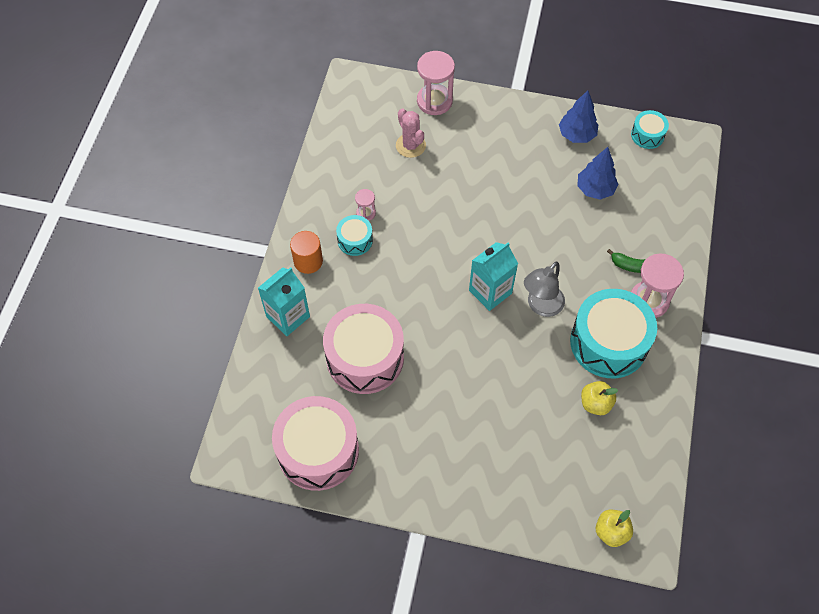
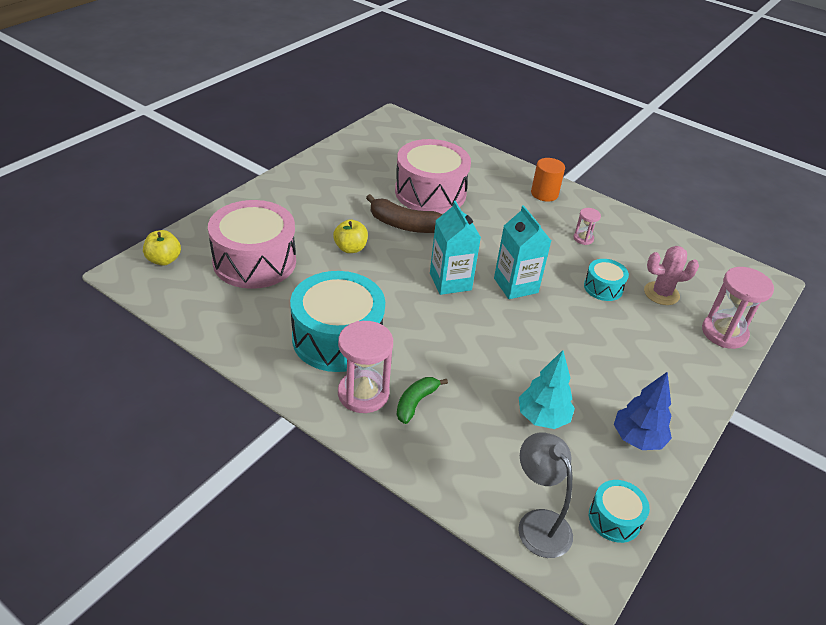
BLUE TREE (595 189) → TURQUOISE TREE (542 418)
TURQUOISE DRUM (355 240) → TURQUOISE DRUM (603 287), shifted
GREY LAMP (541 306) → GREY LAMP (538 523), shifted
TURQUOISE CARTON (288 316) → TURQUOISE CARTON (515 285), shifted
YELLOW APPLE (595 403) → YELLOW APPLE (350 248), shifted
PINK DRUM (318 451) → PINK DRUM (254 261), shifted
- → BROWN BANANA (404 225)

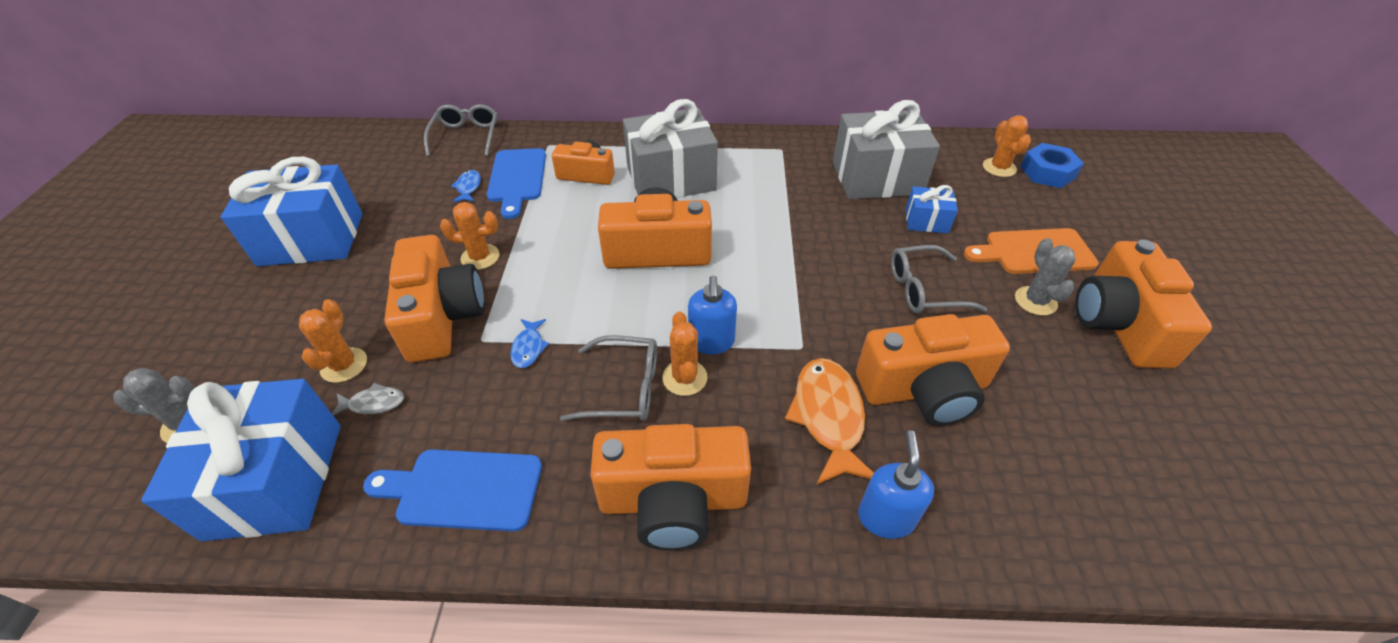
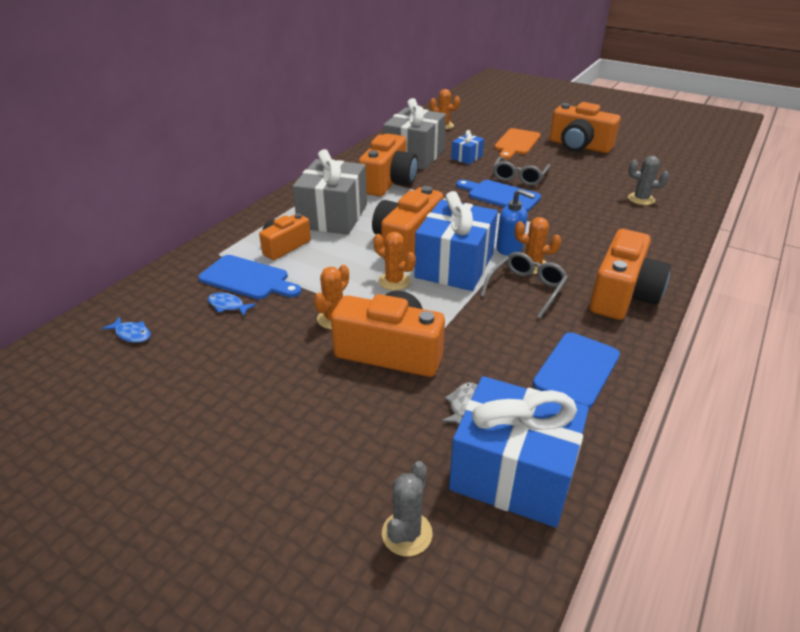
GREY GLASSES (466 136) → -
BLUE NUT (1047 172) → -
BLUE GIFT (311 239) → BLUE GIFT (454 266), shifted
GREY CACTUS (1035 301) → GREY CACTUS (641 199), shifted
ORANGE CACTUS (344 365) → ORANGE CACTUS (394 281), shifted
ORANGE CAMERA (924 389) → ORANGE CAMERA (388 182), shifted
BLUE FISH (528 348) → BLUE FISH (132 334), shifted
ORANGE FISH (828 417) → -
BLUE SOAP DISPENSER (885 517) → -
- → BLUE CUTTING BOARD (500 195)

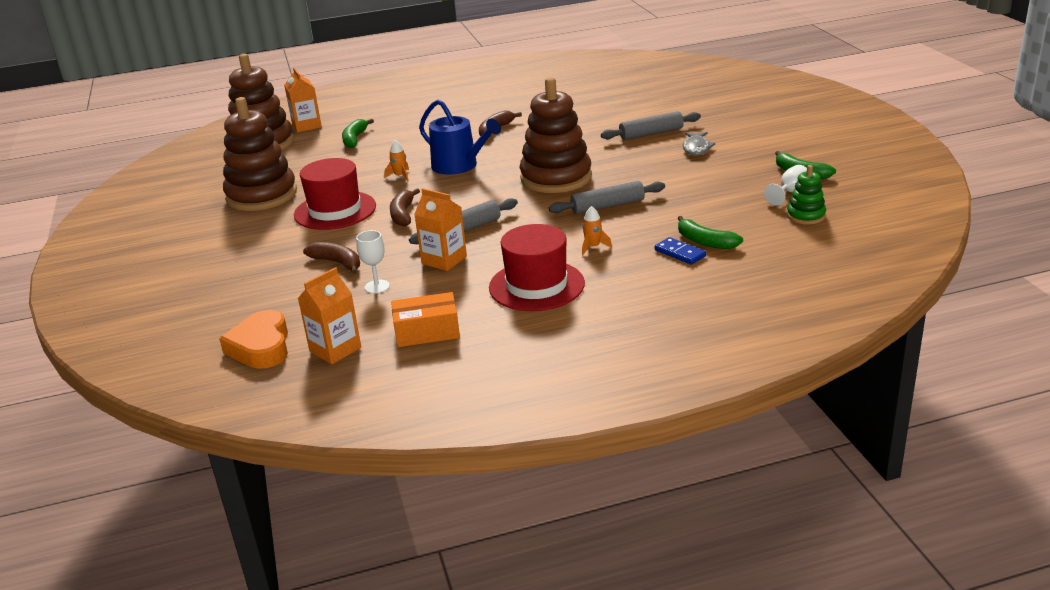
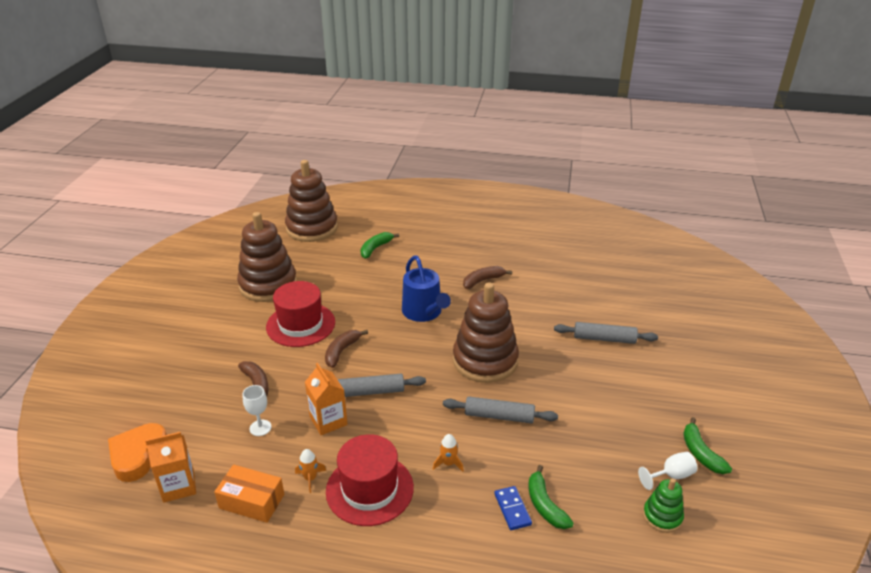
ORANGE CARTON (306 126) → -
GREY FISH (696 148) → -
ORANGE ROCKET (400 176) → ORANGE ROCKET (310 478), shifted

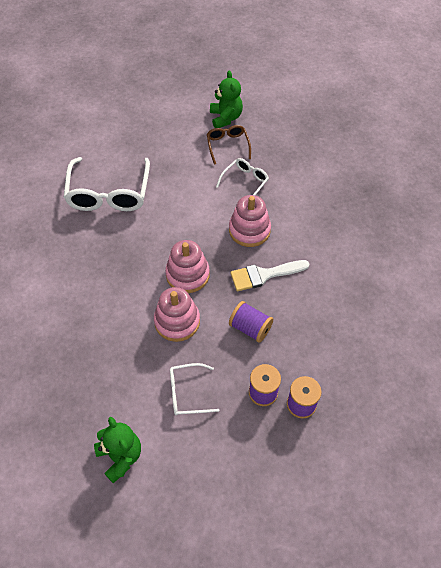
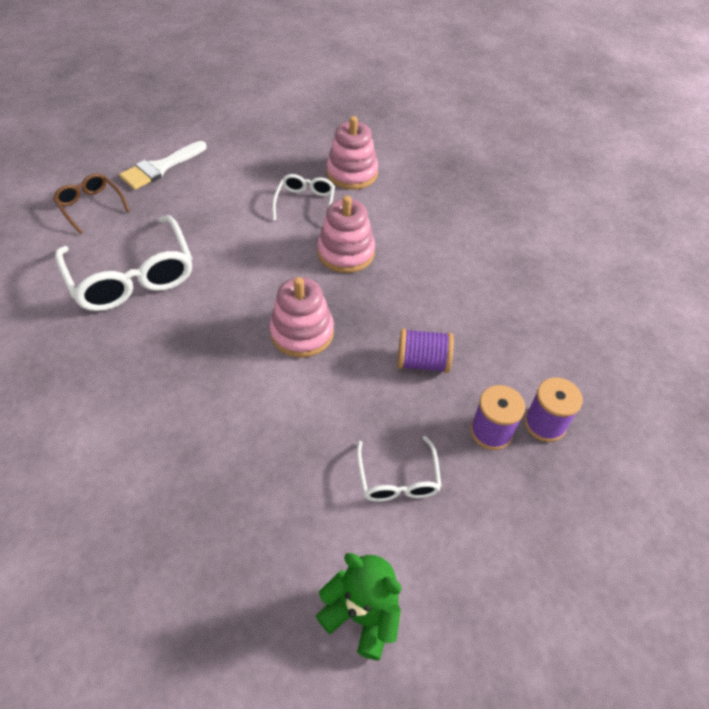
GREEN TEDDY BEAR (225 118) → -
BROWN GLASSES (227 146) → BROWN GLASSES (91 206), shifted
WHITE BRUSH (264 275) → WHITE BRUSH (160 168), shifted
PINK STACKING TOY (177 321) → PINK STACKING TOY (352 173), shifted
WHITE GLASSES (187 393) → WHITE GLASSES (398 479), 60 degrees counterclockwise

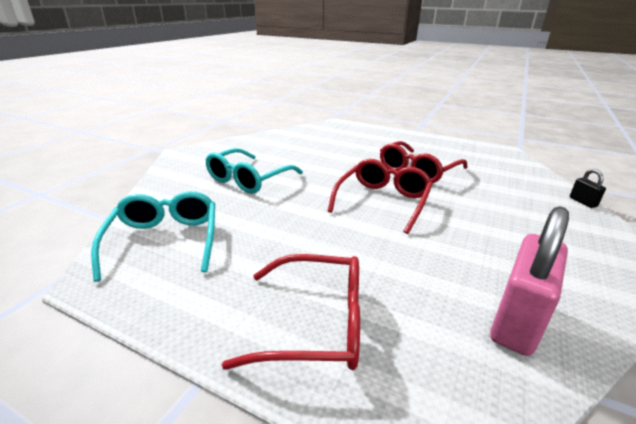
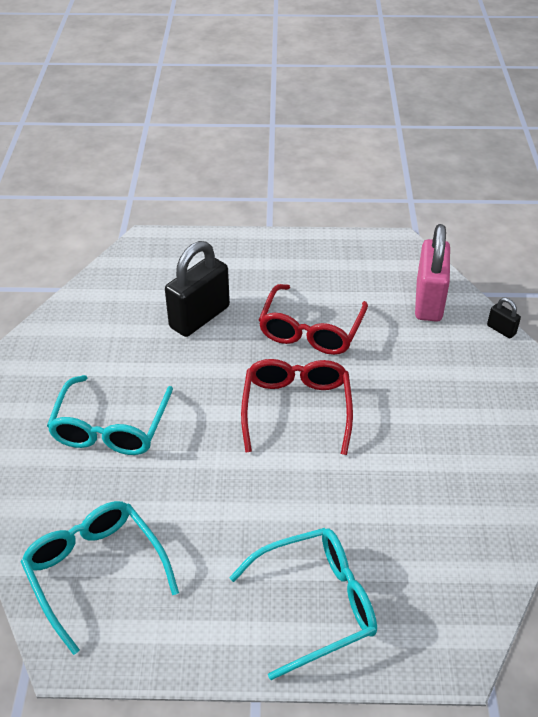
PINK PADLOCK (516 321) → PINK PADLOCK (428 301), shifted
RED GLASSES (316 323) → TURQUOISE GLASSES (316 604)
- → BLACK PADLOCK (199 317)

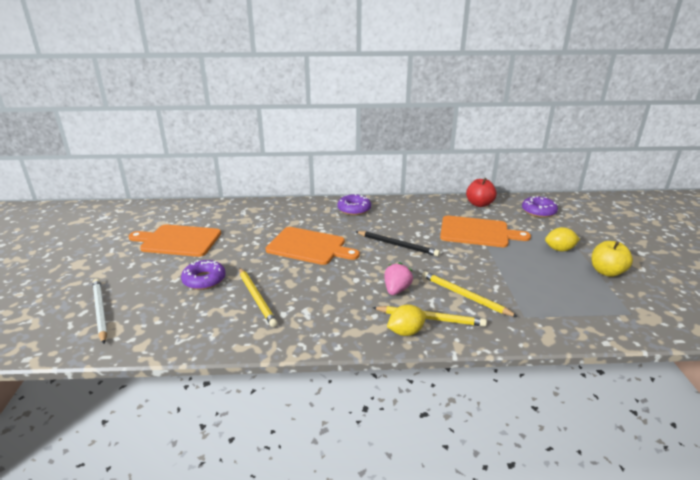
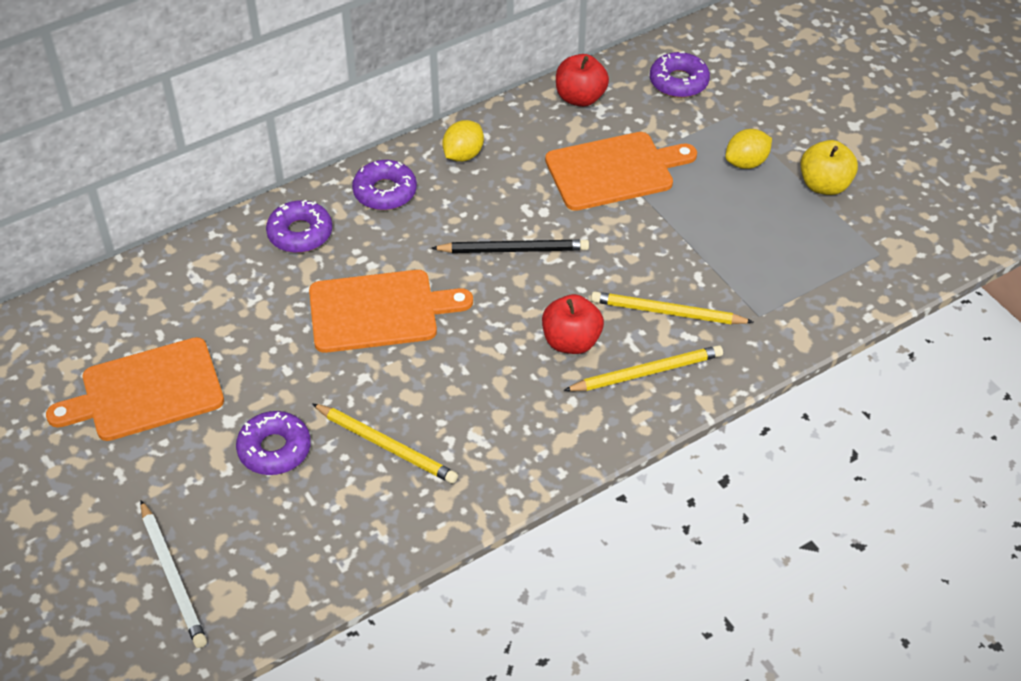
PINK STRAWBERRY (396 290) → RED APPLE (571 342)
WHITE PENCIL (100 311) → WHITE PENCIL (173 576), 150 degrees counterclockwise
YELLOW LEMON (406 332) → YELLOW LEMON (463 155), shifted
- → PURPLE DONUT (300 233)

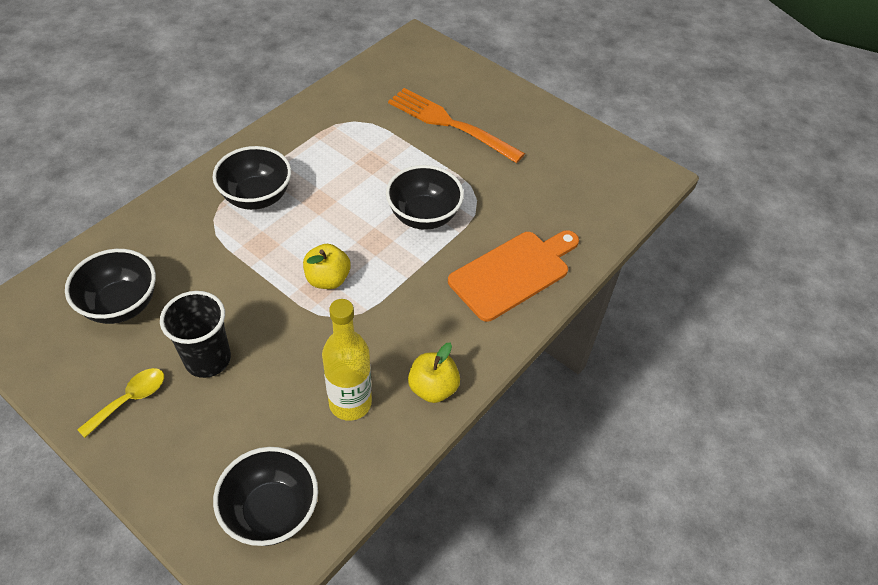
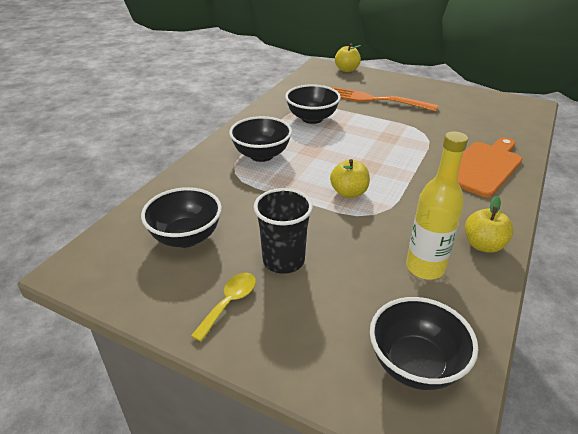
BLACK BOWL (423 216) → BLACK BOWL (312 118), shifted
- → YELLOW APPLE (347 70)

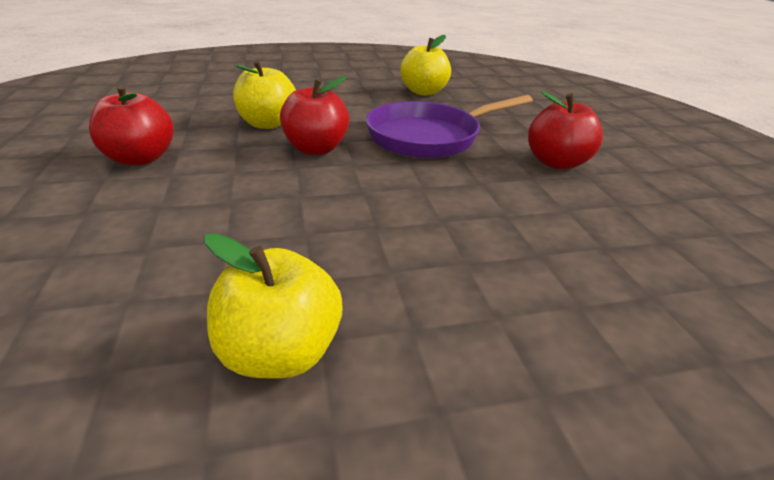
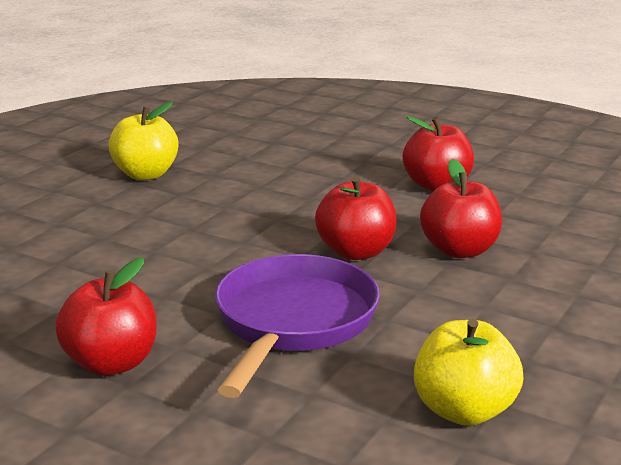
YELLOW APPLE (267 124) → RED APPLE (459 250)

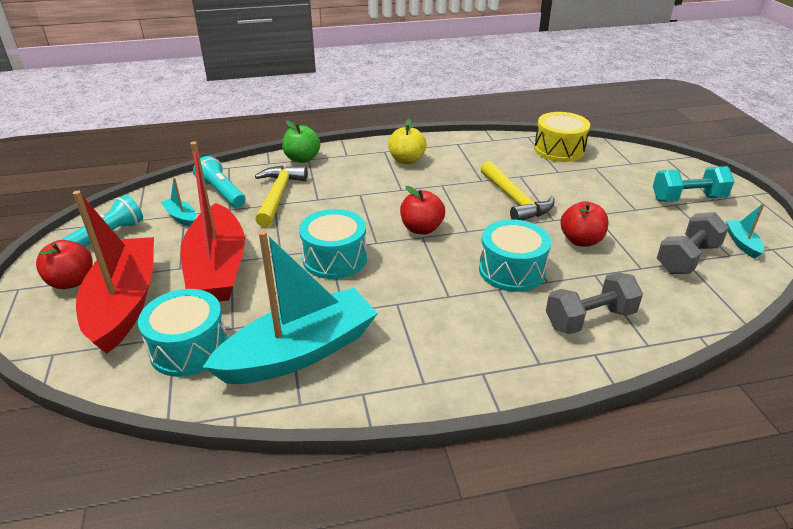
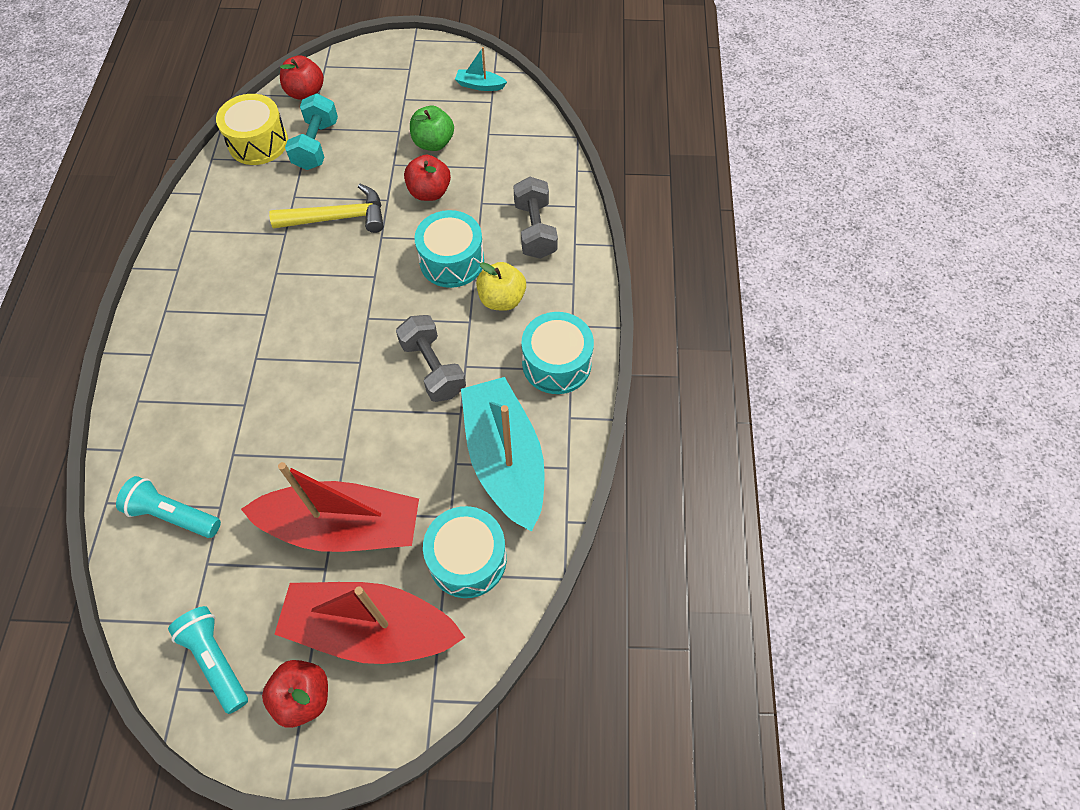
YELLOW APPLE (406 160) → YELLOW APPLE (502 299), shifted
GREEN APPLE (302 159) → GREEN APPLE (433 143), shifted
TURQUOISE FLASHLIGHT (222 192) → TURQUOISE FLASHLIGHT (173 514), 45 degrees clockwise
YELLOW HAMMER (278 195) → -
TURQUOISE DUMBBELL (687 199) → TURQUOISE DUMBBELL (316 145), shifted
TURQUOISE BOAT (181 217) → -
RED APPLE (421 229) → RED APPLE (306 93), shifted
TURQUOISE DRUM (335 258) → TURQUOISE DRUM (556 363), shifted
GREY DUMBBELL (687 258) → GREY DUMBBELL (433 368), shifted

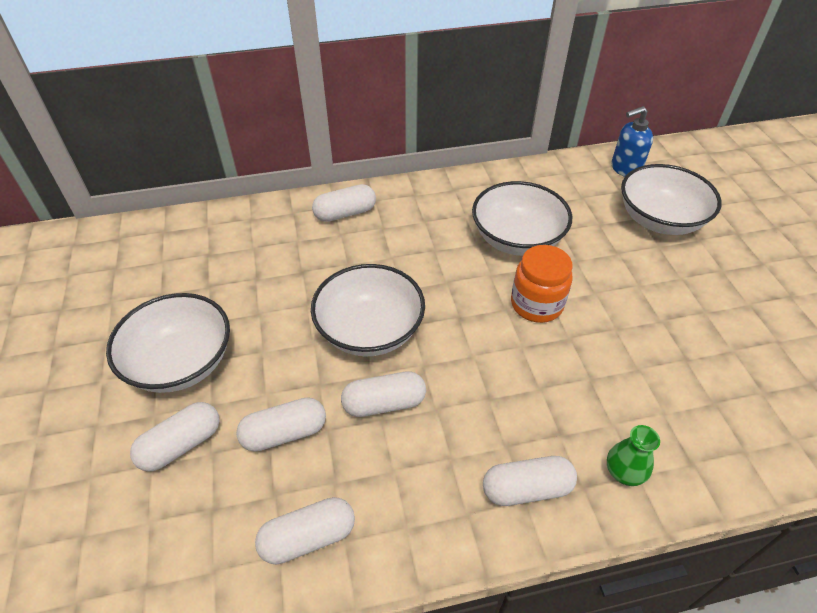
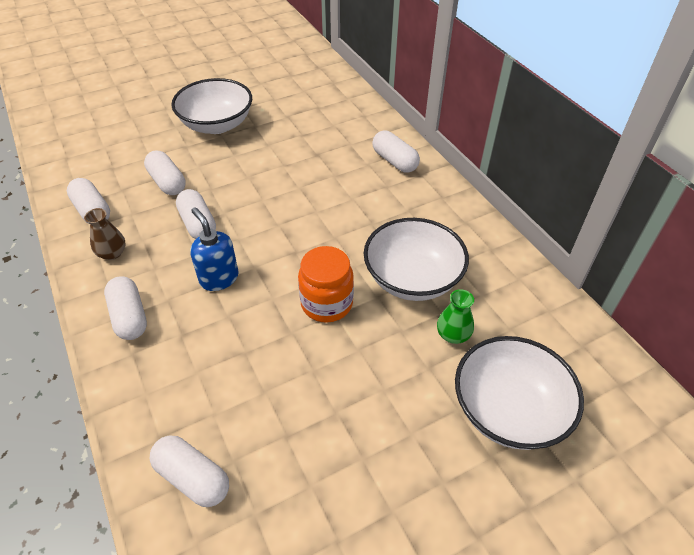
BLUE SOAP DISPENSER (625 169) → BLUE SOAP DISPENSER (219 278), shifted
WHITE BOWL (370 330) → -
WHITE CAPSULE (181 445) → WHITE CAPSULE (193 477), shifted
GREEN VASE (624 472) → GREEN VASE (453 335), shifted
- → BROWN VASE (112 253)

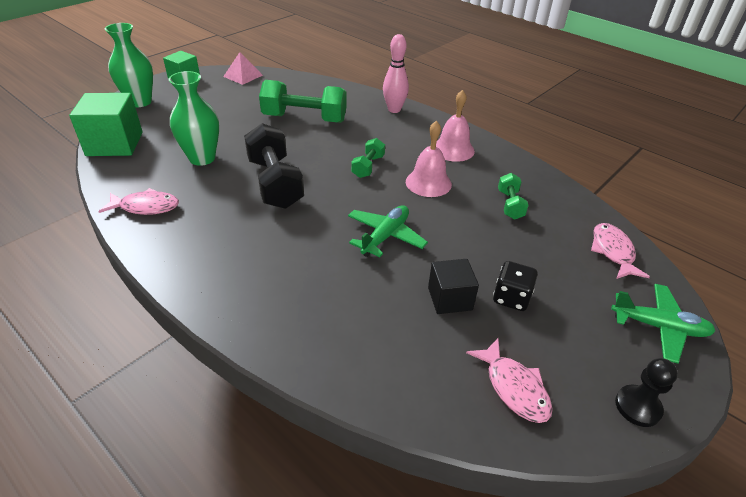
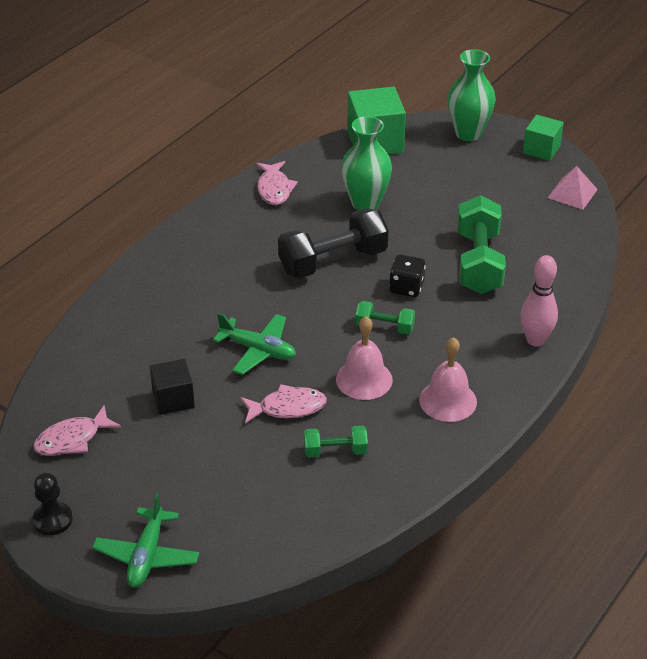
PINK FISH (613 251) → PINK FISH (287 408), shifted
BLACK DICE (511 298) → BLACK DICE (406 288), shifted

